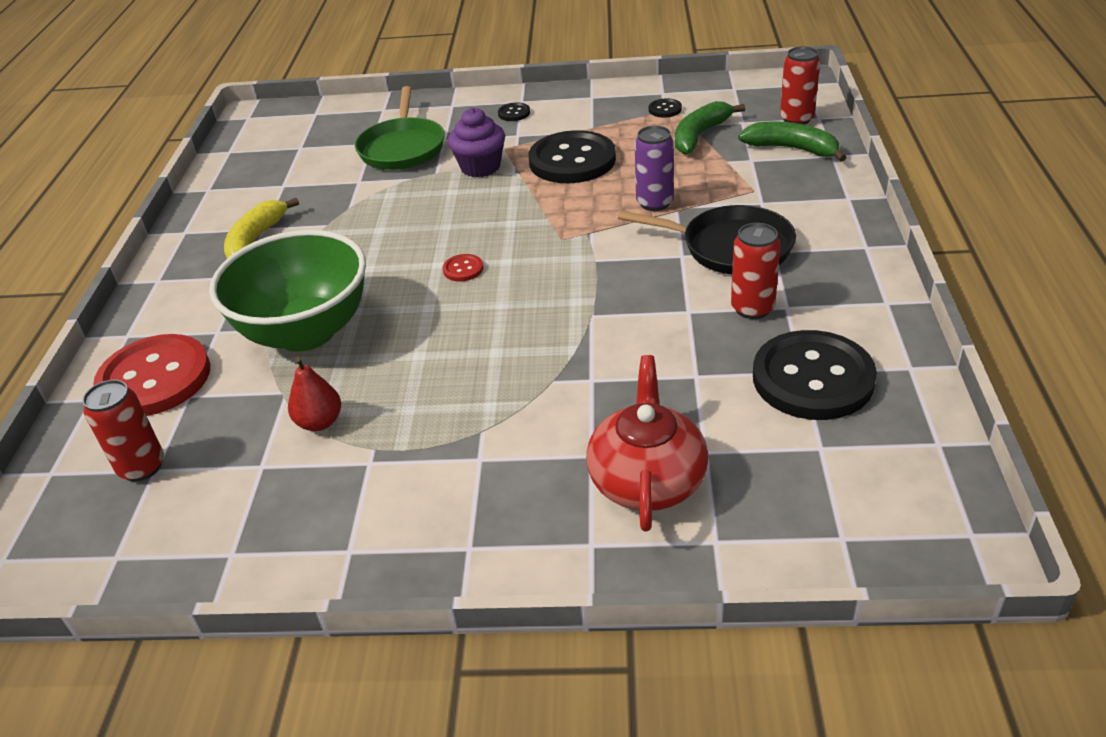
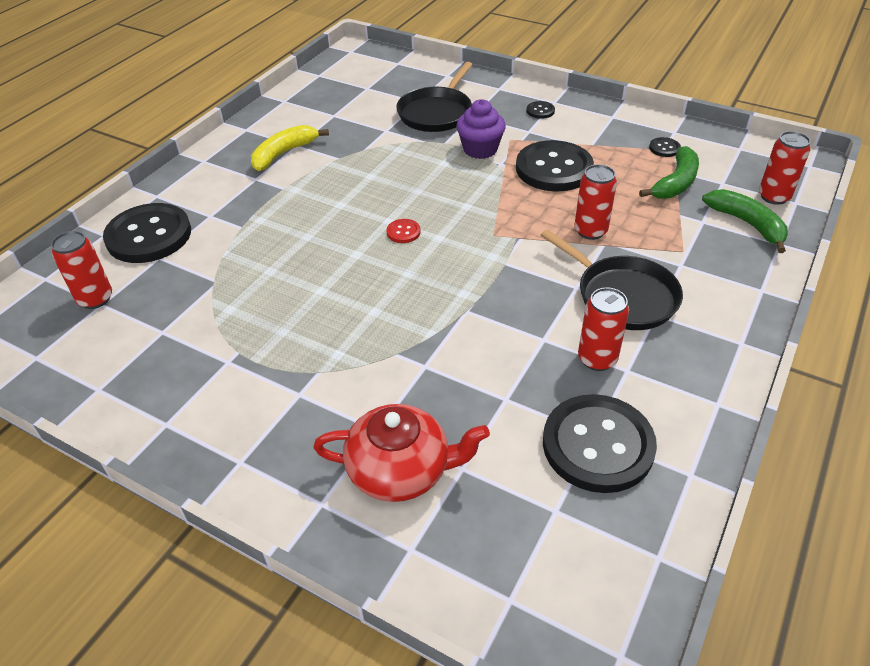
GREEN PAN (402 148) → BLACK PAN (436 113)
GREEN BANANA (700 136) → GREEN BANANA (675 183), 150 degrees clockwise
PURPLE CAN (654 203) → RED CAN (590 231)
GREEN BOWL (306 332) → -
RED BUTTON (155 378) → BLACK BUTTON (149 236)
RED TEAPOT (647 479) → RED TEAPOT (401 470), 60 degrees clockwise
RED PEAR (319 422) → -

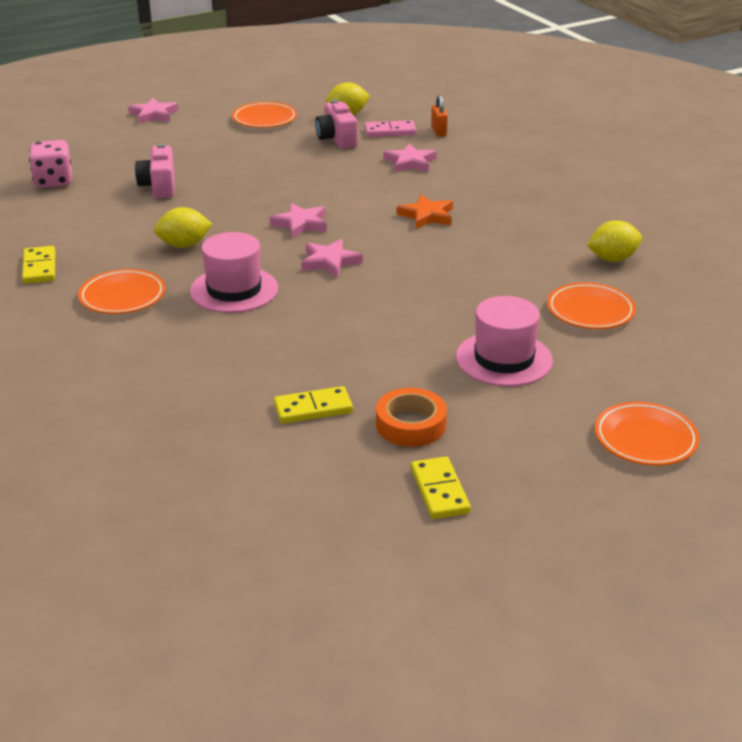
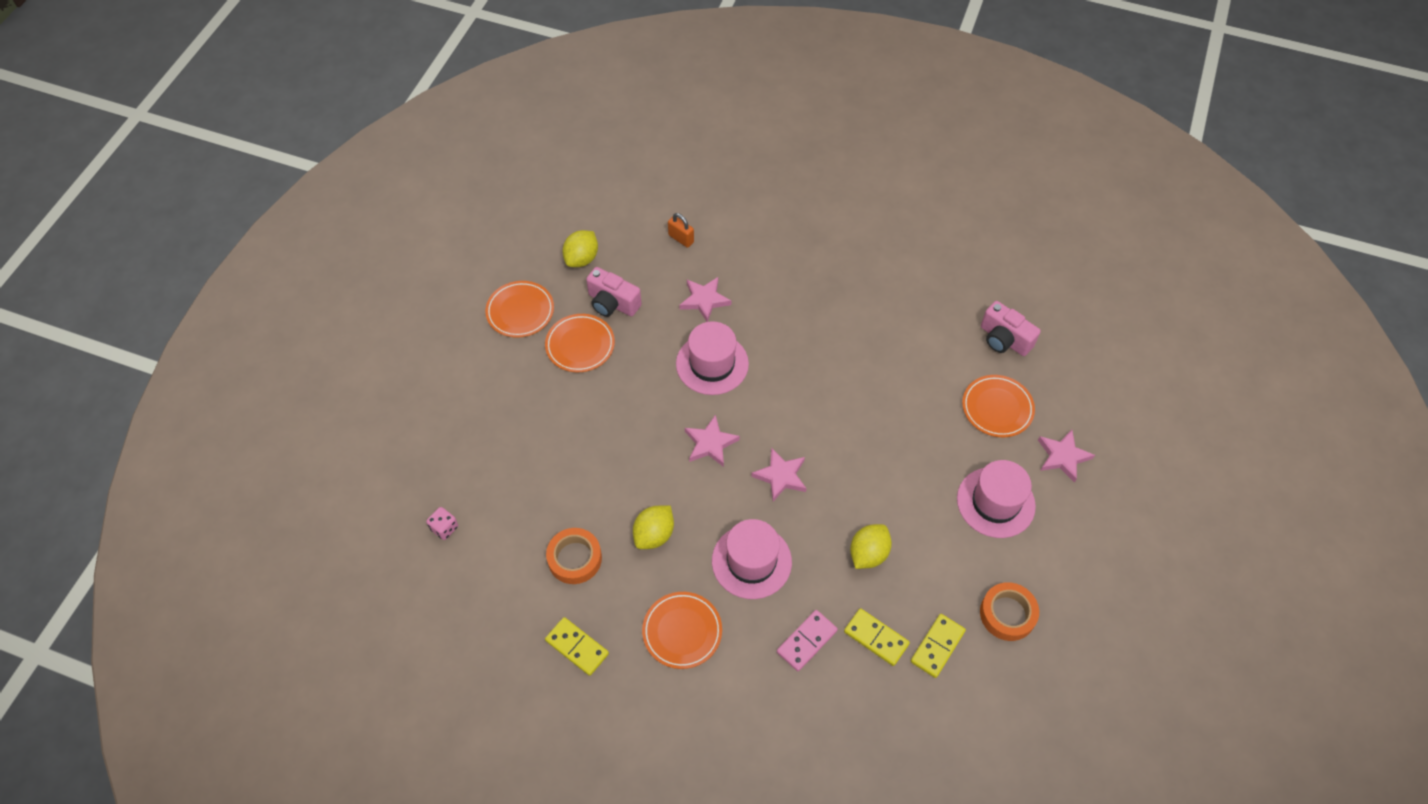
PINK STAR (154 114) → PINK STAR (1062 457), shifted
PINK DOMINO (390 131) → PINK DOMINO (806 641), shifted
PINK DICE (53 181) → PINK DICE (444 528), x0.58
PINK CAMERA (159 186) → PINK CAMERA (1004 339), shifted
ORANGE STAR (427 216) → -
YELLOW LEMON (612 259) → YELLOW LEMON (868 554), shifted
ORANGE PLATE (645 439) → ORANGE PLATE (580 345), shifted
YELLOW DOMINO (439 491) → YELLOW DOMINO (876 638), shifted
- → PINK HAT (712 364)
- → ORANGE TAPE (575 558)

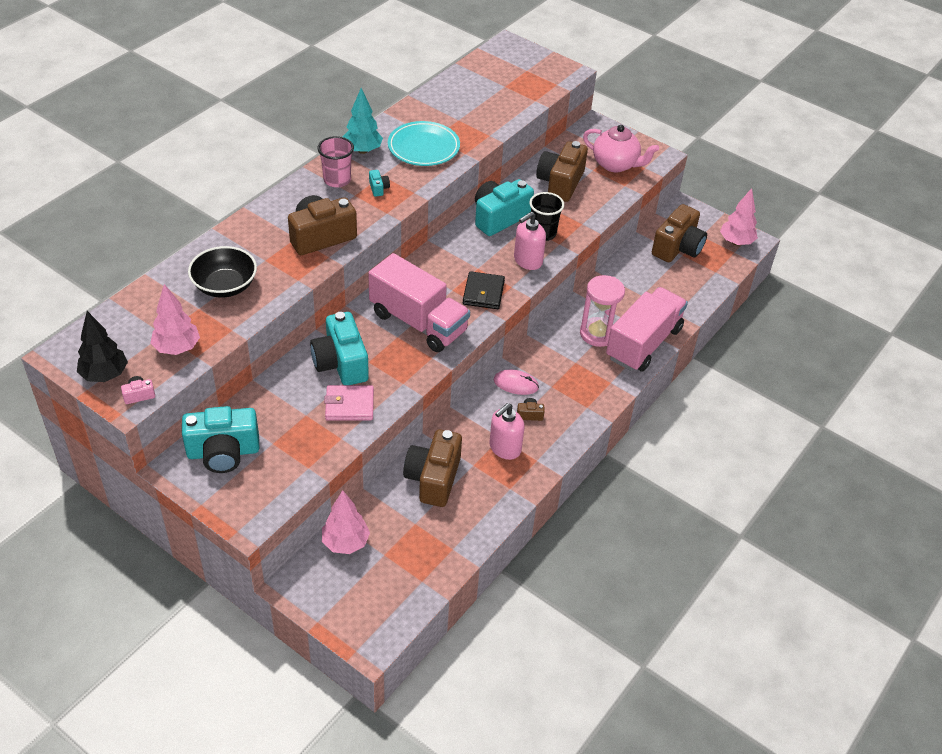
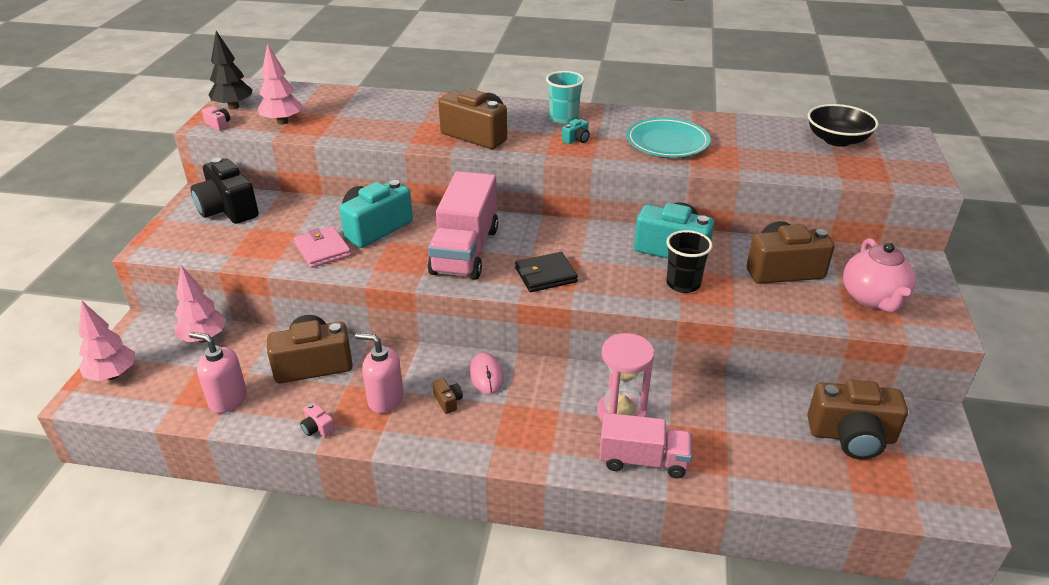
TURQUOISE TREE (362 150) → -
PINK CUP (337 180) → TURQUOISE CUP (563 119)
PINK TREE (736 242) → PINK TREE (112 375), shifted
PINK SOAP DISPENSER (527 261) → PINK SOAP DISPENSER (227 399), shifted
BLACK BOWL (225 286) → BLACK BOWL (837 140), shifted
PINK TRUCK (643 343) → PINK TRUCK (643 460), x0.65
TURQUOISE CAMERA (223 452) → BLACK CAMERA (228 209)
- → PINK CAMERA (317 428)

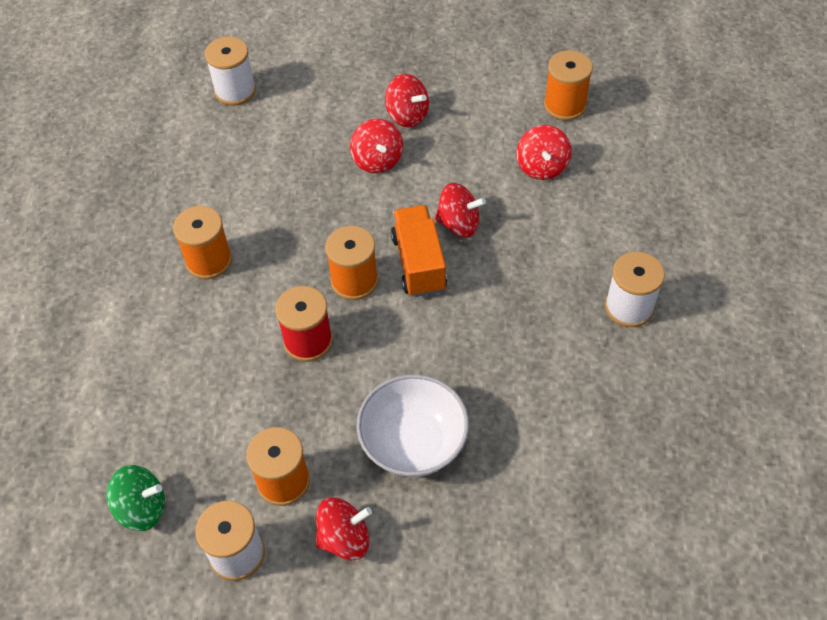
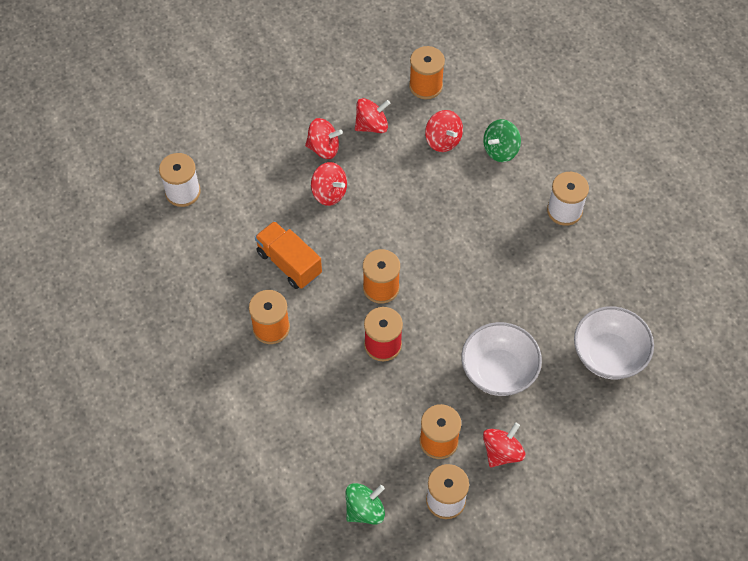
RED SPINNING TOP (459 224) → RED SPINNING TOP (372 125), shifted
ORANGE TRUCK (419 263) → ORANGE TRUCK (289 263), shifted
- → GREEN SPINNING TOP (500 150)
- → WHITE BOWL (609 355)

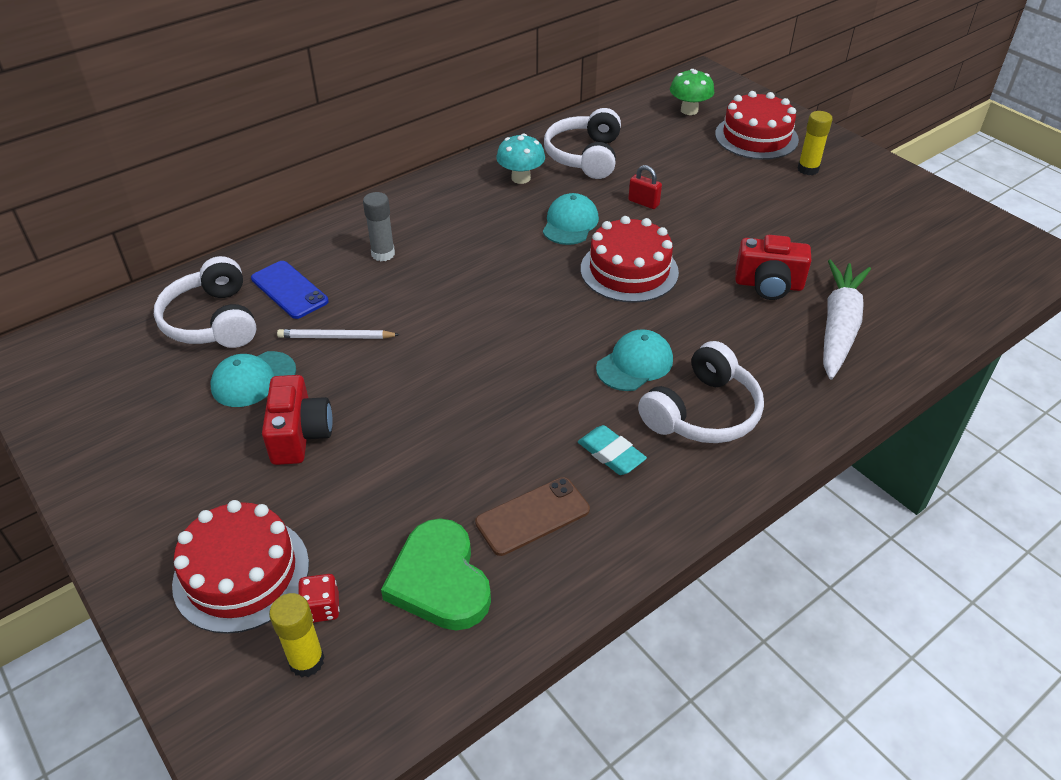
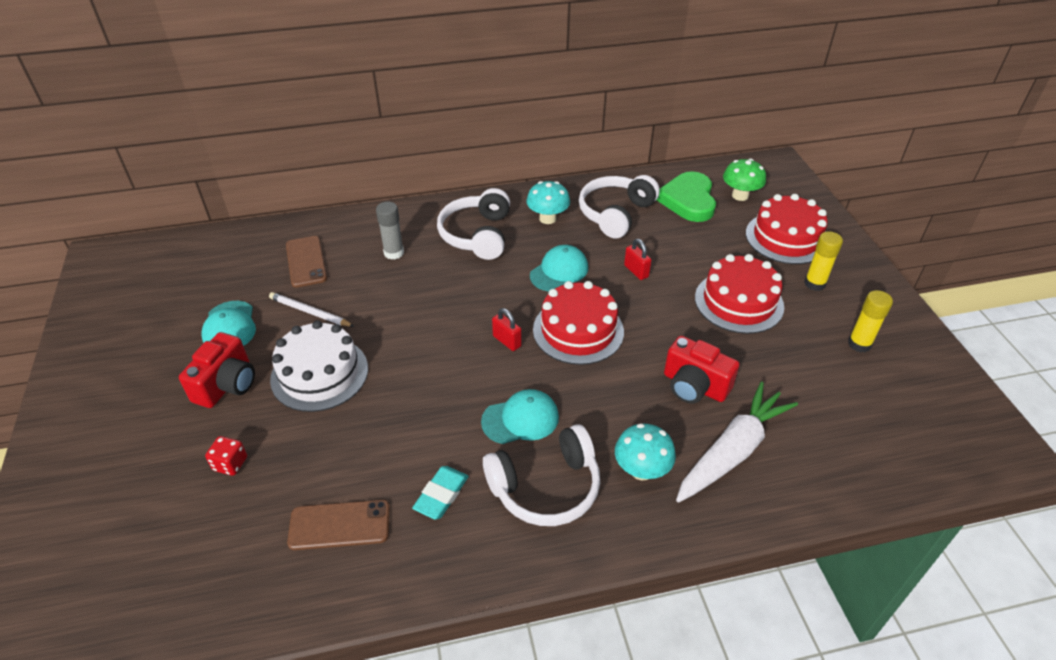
WHITE HEADPHONES (213 321) → WHITE HEADPHONES (477 235), shifted
BLUE PHONE (289 290) → BROWN PHONE (306 261)
TURQUOISE CAP (253 379) → TURQUOISE CAP (229 327), 90 degrees counterclockwise
TURQUOISE ERASER (611 454) → TURQUOISE ERASER (441 495), 45 degrees clockwise
RED CAKE (241 573) → RED CAKE (739 302), shifted
GREEN HEART (439 580) → GREEN HEART (688 200), shifted
RED DICE (321 608) → RED DICE (230 464), shifted
YELLOW GLUE STICK (306 661) → YELLOW GLUE STICK (859 344), shifted
- → RED PADLOCK (507 341)
- → WHITE CAKE (319 373)
- → TURQUOISE MUSHROOM (641 470)

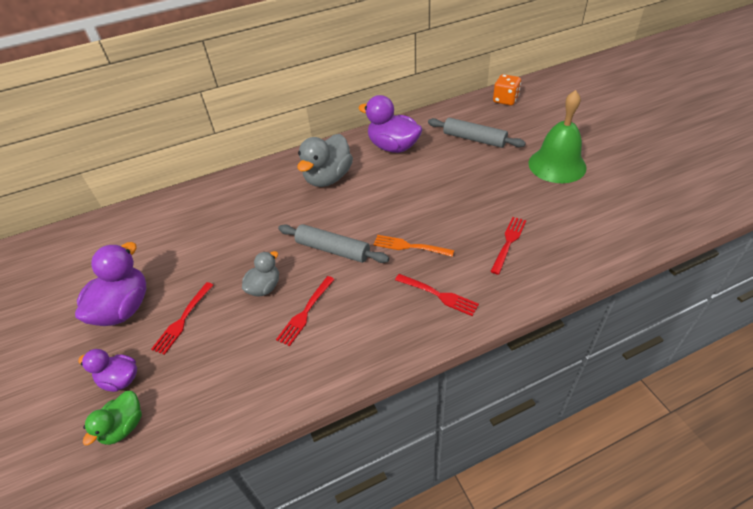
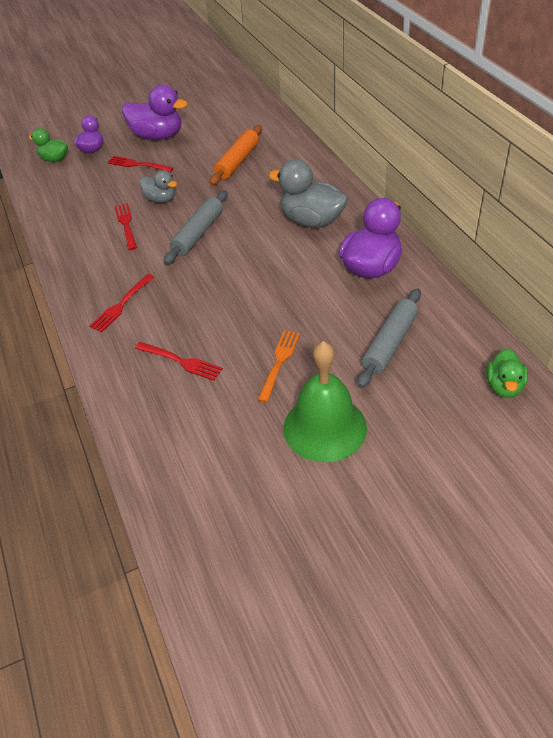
ORANGE DICE (505 100) → GREEN DUCK (504 386)
ORANGE FORK (410 246) → ORANGE FORK (279 363), shifted
RED FORK (306 312) → RED FORK (126 225), 45 degrees clockwise
- → ORANGE ROLLING PIN (237 161)

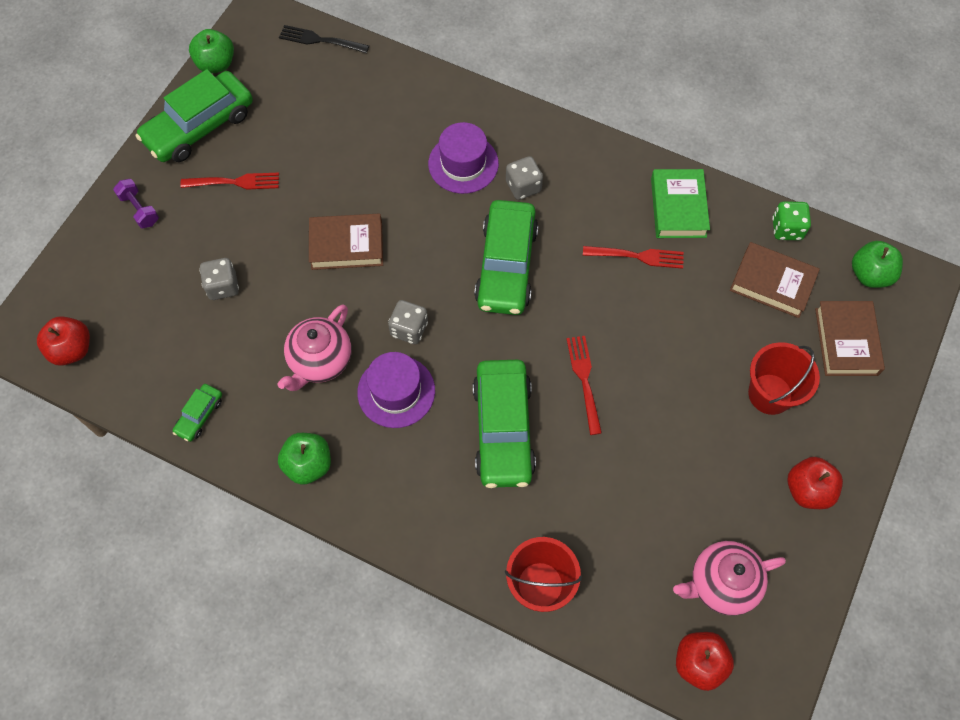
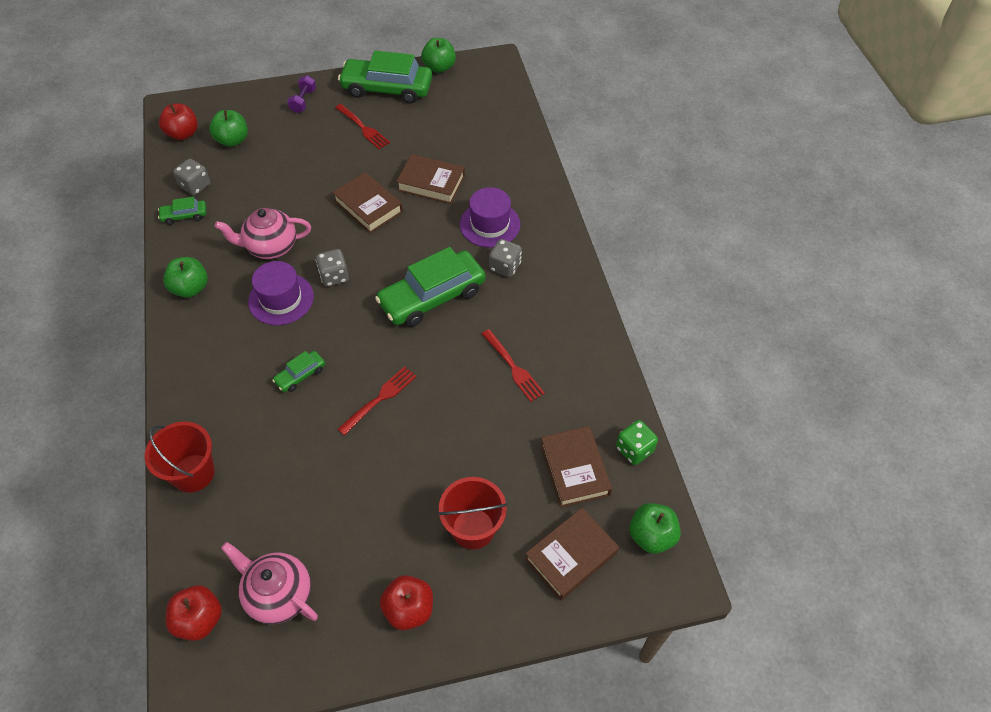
BLACK FORK (321 40) → -
GREEN BOOK (678 207) → -
GREY DICE (223 286) → GREY DICE (195 186), shifted
GREEN CAR (503 429) → GREEN CAR (300 375), x0.46
- → GREEN APPLE (232 140)
- → BROWN BOOK (431 183)

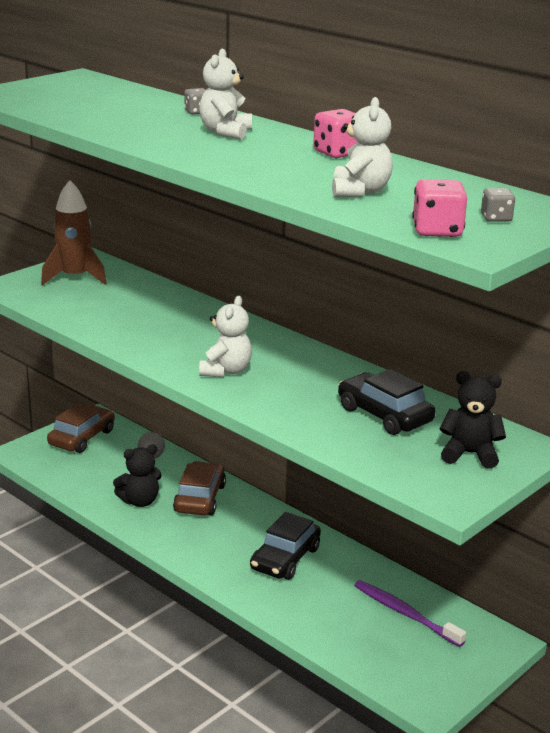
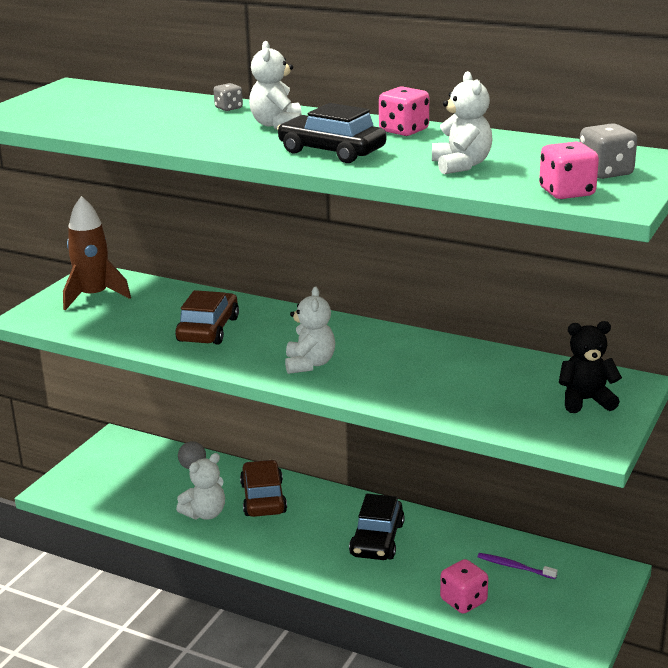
GREY DICE (496 218) → GREY DICE (605 173), x1.64
BLACK CAR (384 415) → BLACK CAR (331 151), shifted
BROWN CAR (82 437) → BROWN CAR (208 329), shifted
BLACK TEDDY BEAR (140 501) → WHITE TEDDY BEAR (205 514)
PURPLE TOOTHBRUSH (404 613) → PURPLE TOOTHBRUSH (514 567), x0.63
- → PINK DICE (463 601)

